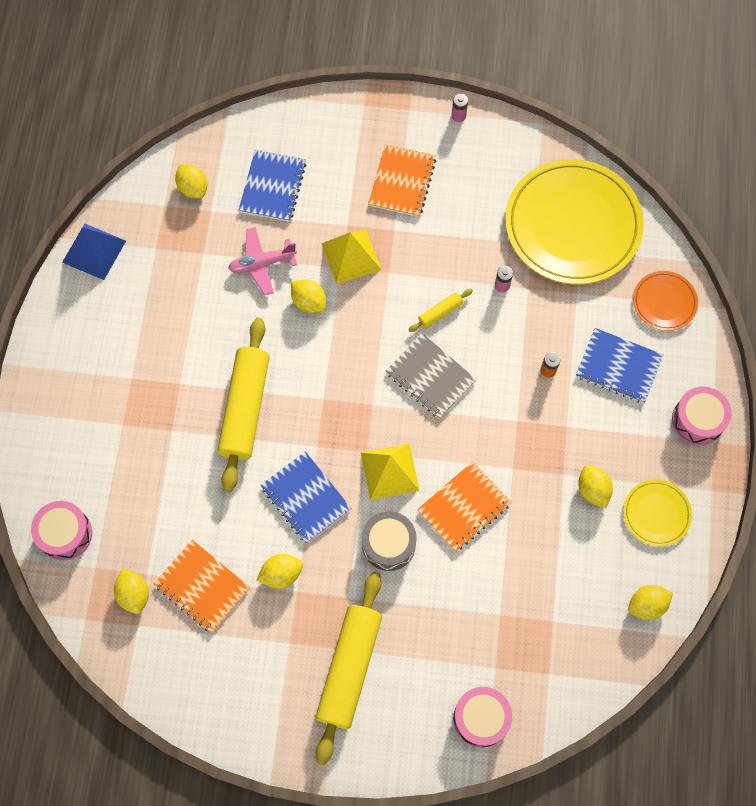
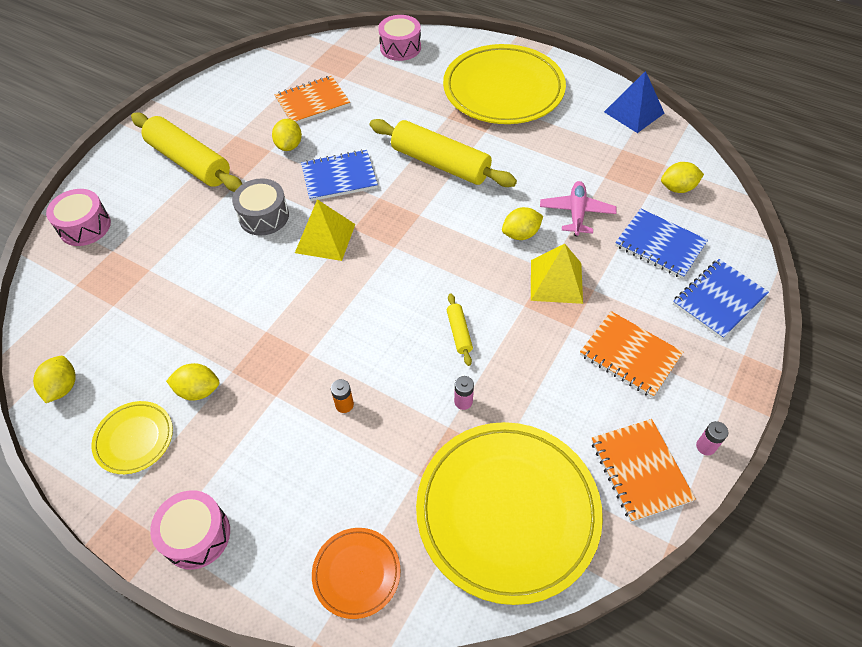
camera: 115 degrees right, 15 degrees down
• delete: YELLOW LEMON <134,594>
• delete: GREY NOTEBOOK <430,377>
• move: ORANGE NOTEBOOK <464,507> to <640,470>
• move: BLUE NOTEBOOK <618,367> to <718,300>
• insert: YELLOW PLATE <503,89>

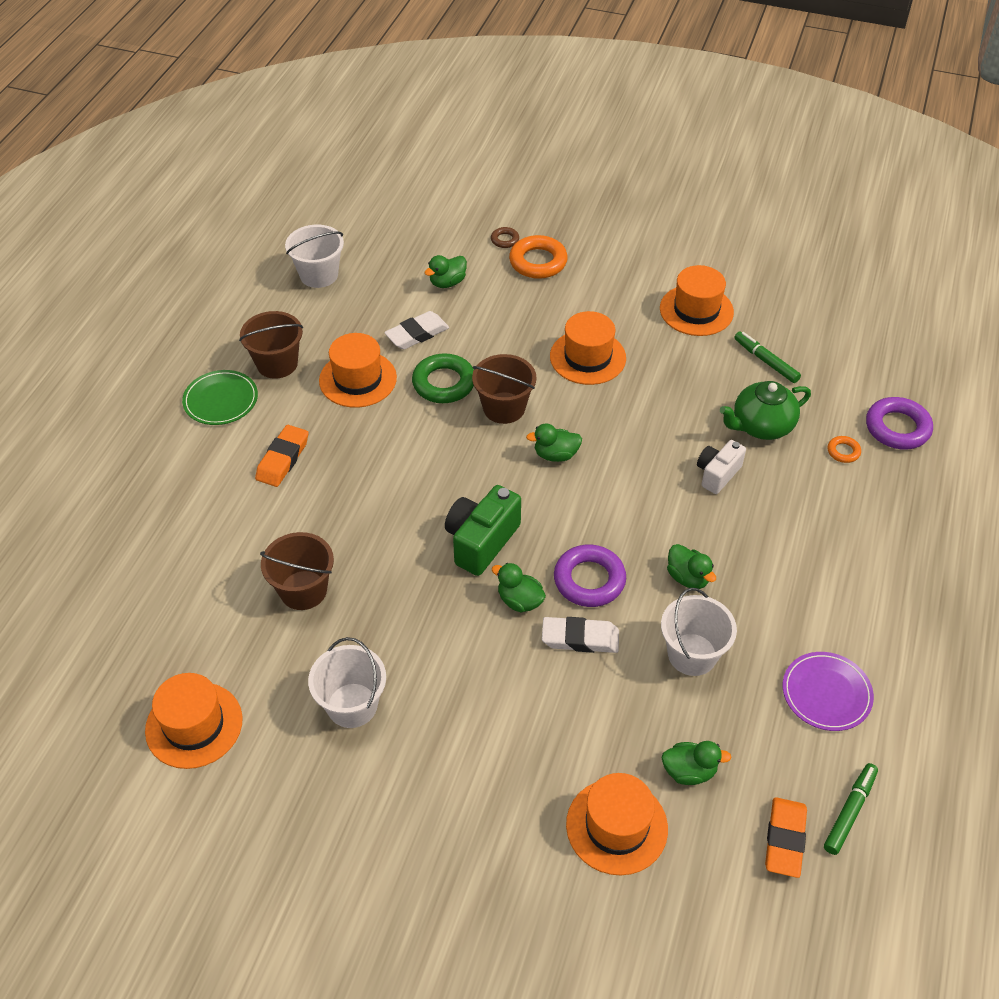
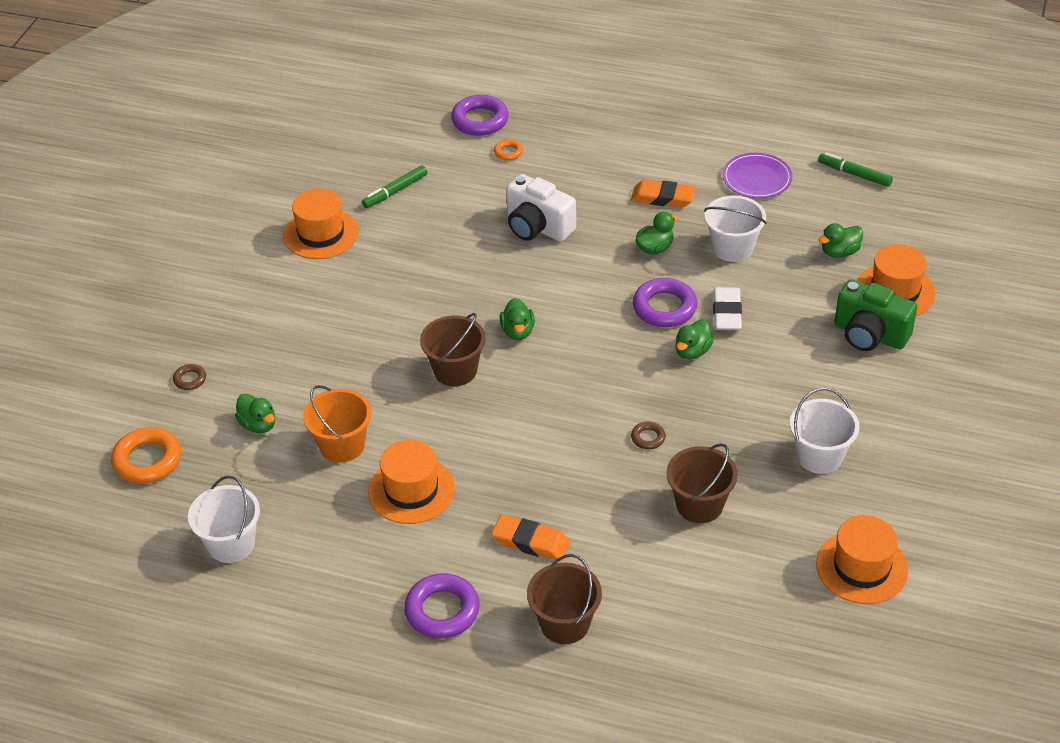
camera: 90 degrees left, 5 degrees down
• replace: GREEN PLATE <221,400> to PURPLE RING <442,610>
• move: BROWN BUCKET <277,363> to <564,623>
• replace: WHITE ERASER <417,334> to ORANGE BUCKET <342,445>
• delete: GREEN RING <444,383>
• move: GREEN CAMERA <481,541> to <869,334>
• move: ORANGE RING <538,262> to <147,460>
• delete: ORANGE HAT <587,357>
• rotate: GREEN DUCK <689,771> = <839,252> 120 degrees counterclockwise
• resize: WHITE CAMERA <717,474> = <537,227> x1.55
• delete: GREEN TEAPOT <761,426>
• move: ORANGE ERASER <784,839> to <663,198>
• insert: BROWN RING <648,438>

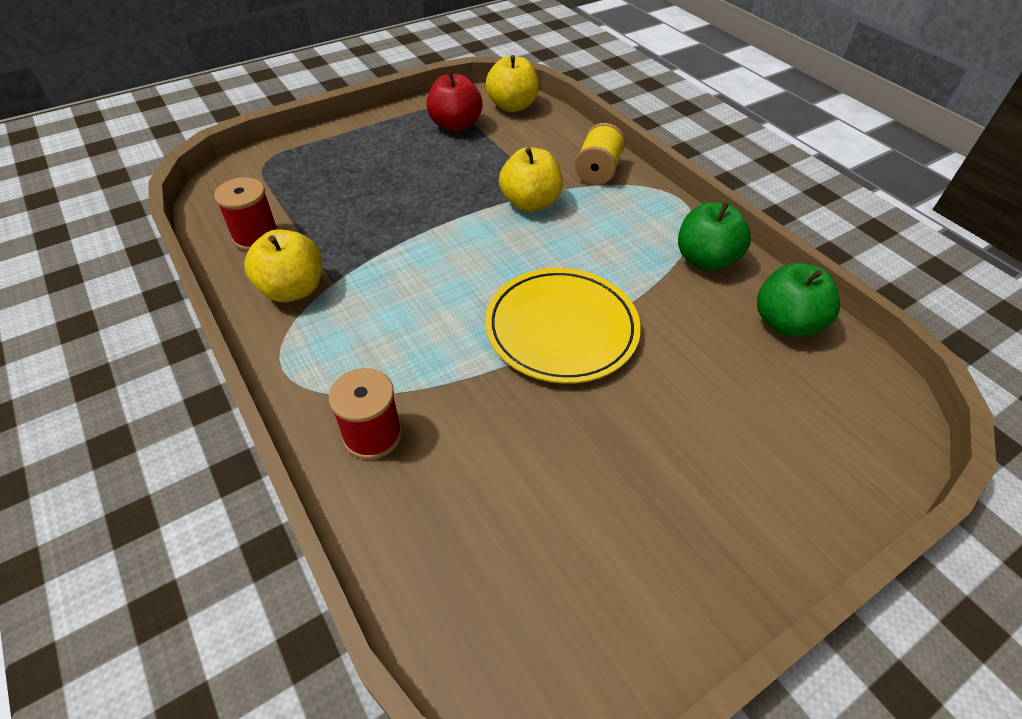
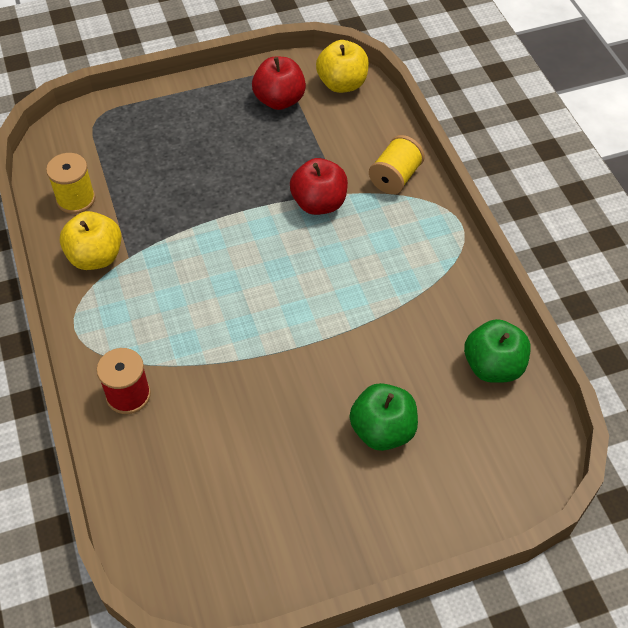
camera: 15 degrees right, 5 degrees up
• recolor: RED SPOOL <256,237> to YELLOW SPOOL <76,199>
• delete: YELLOW PLATE <561,329>
• recolor: YELLOW APPLE <530,203> to RED APPLE <319,203>
• move: GREEN APPLE <705,260> to <382,431>

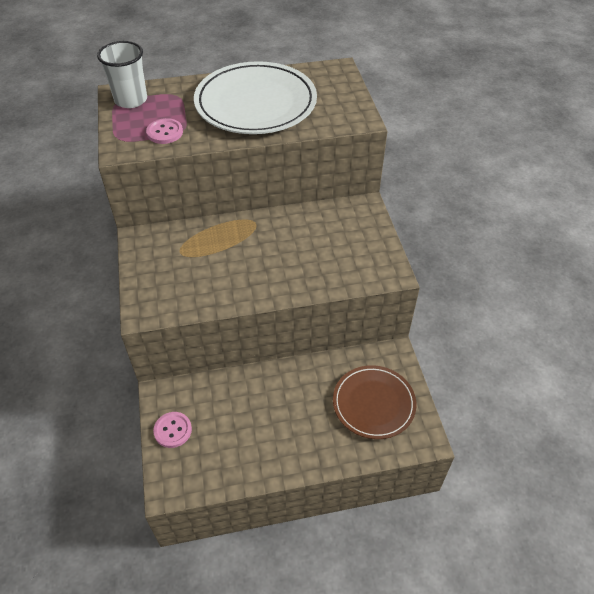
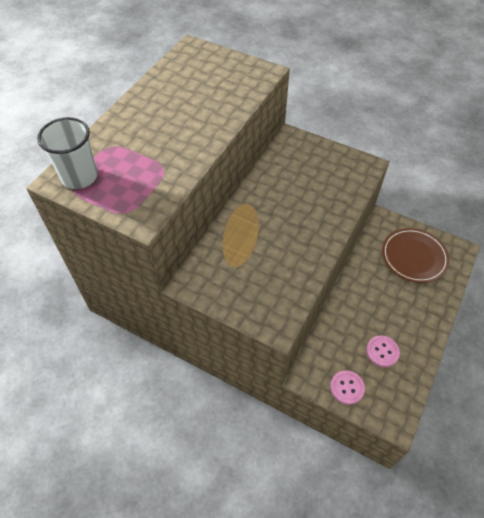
camera: 50 degrees left, 5 degrees up
• move: PINK BUTTON <165,132> to <382,352>
• delete: WHITE PLATE <255,103>

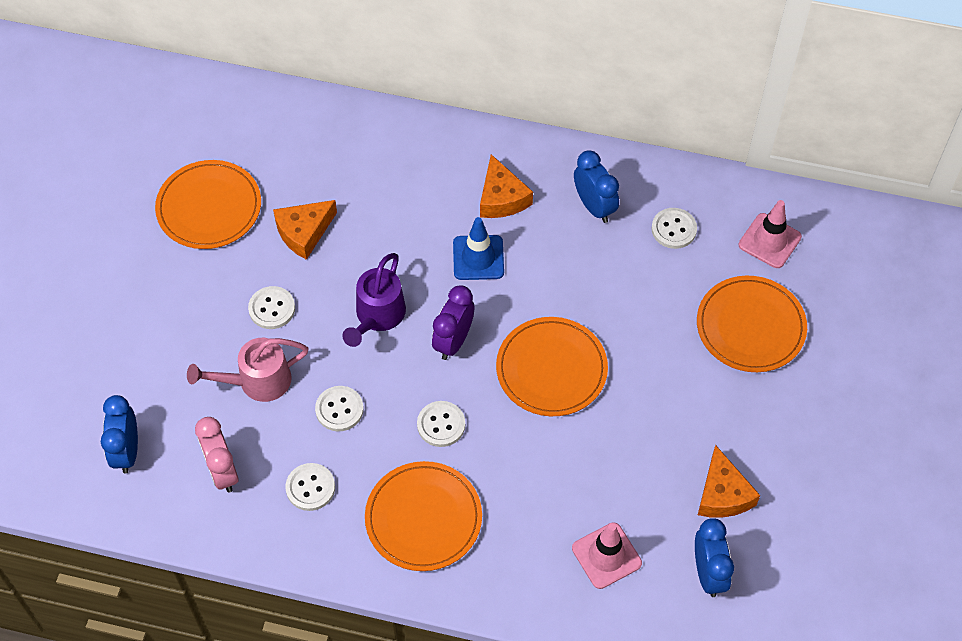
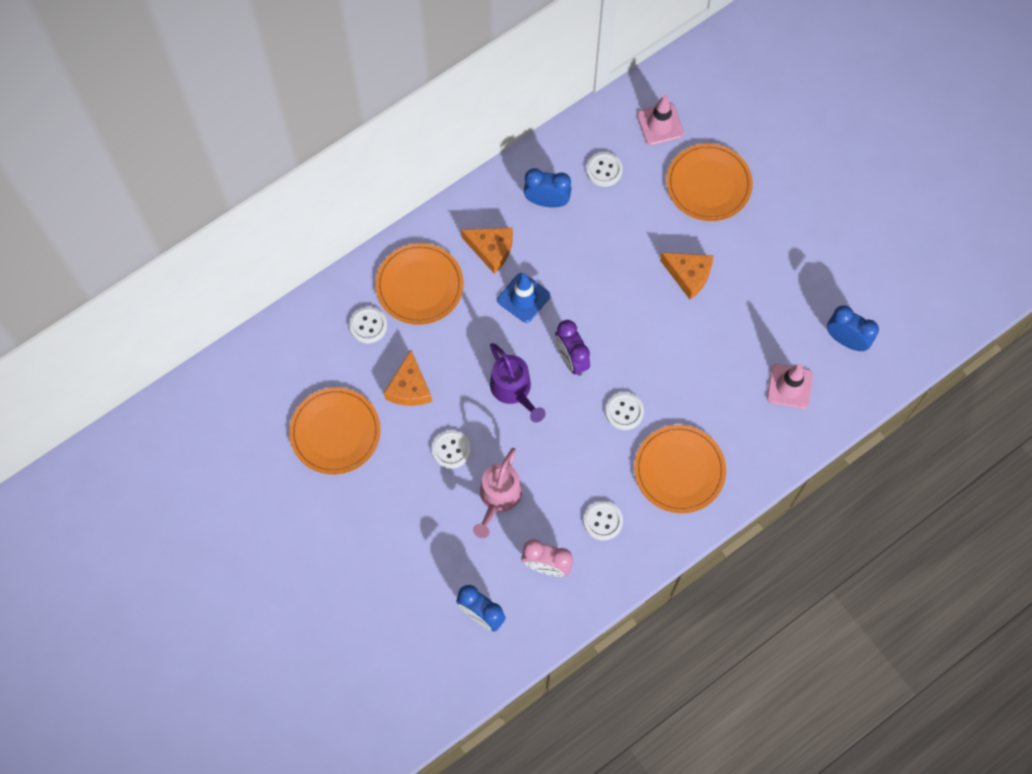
camera: 50 degrees left, 10 degrees up
• move: WHITE BUTTON <339,409> to <368,325>
• move: ORANGE PLATE <551,369> to <419,285>
• move: ORANGE CHEESE <722,494> to <688,275>

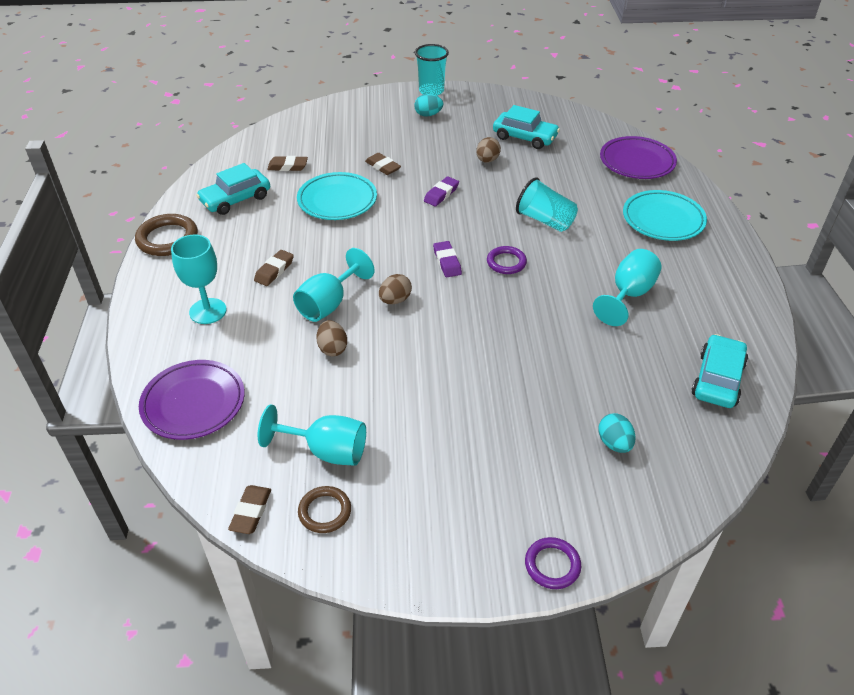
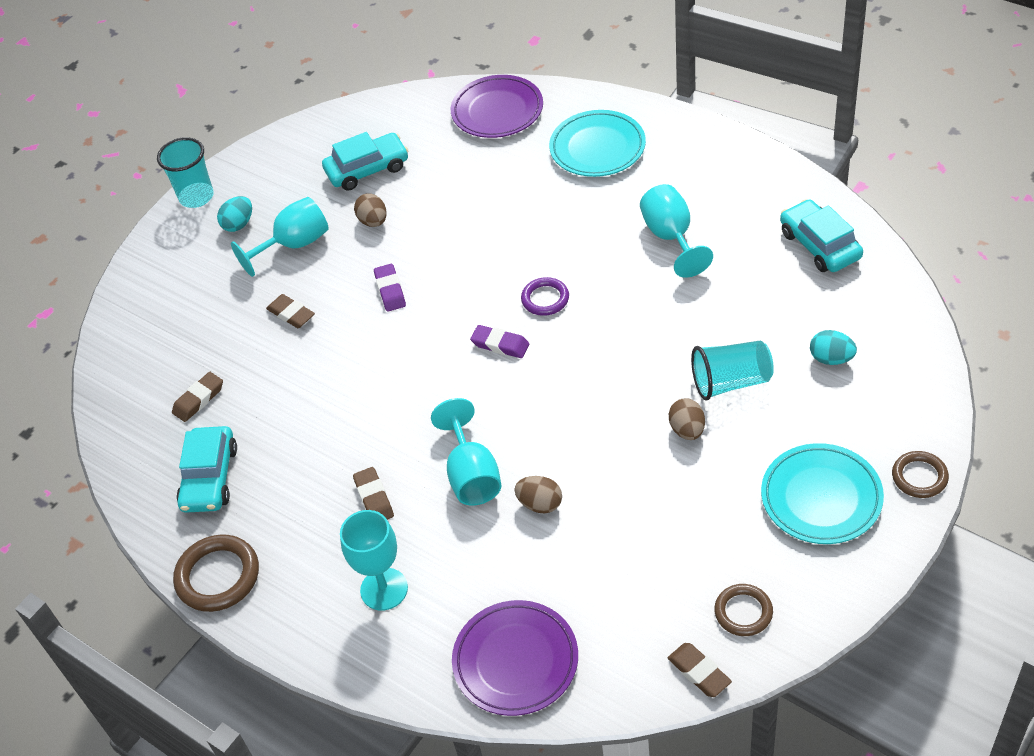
camera: 45 degrees left, 5 degrees up
• move: TURQUOISE GOBLET <326,451> to <294,245>
• move: TURQUOISE PLATE <337,200> to <821,498>
• rotate: BROWN ERASER <383,167> = <291,314> 45 degrees clockwise
• move: BROWN EGG <395,300> to <687,430>
• move: TURQUOISE CUP <545,220> to <731,382>
• recolor: PURPLE RING <552,565> to BROWN RING <919,477>

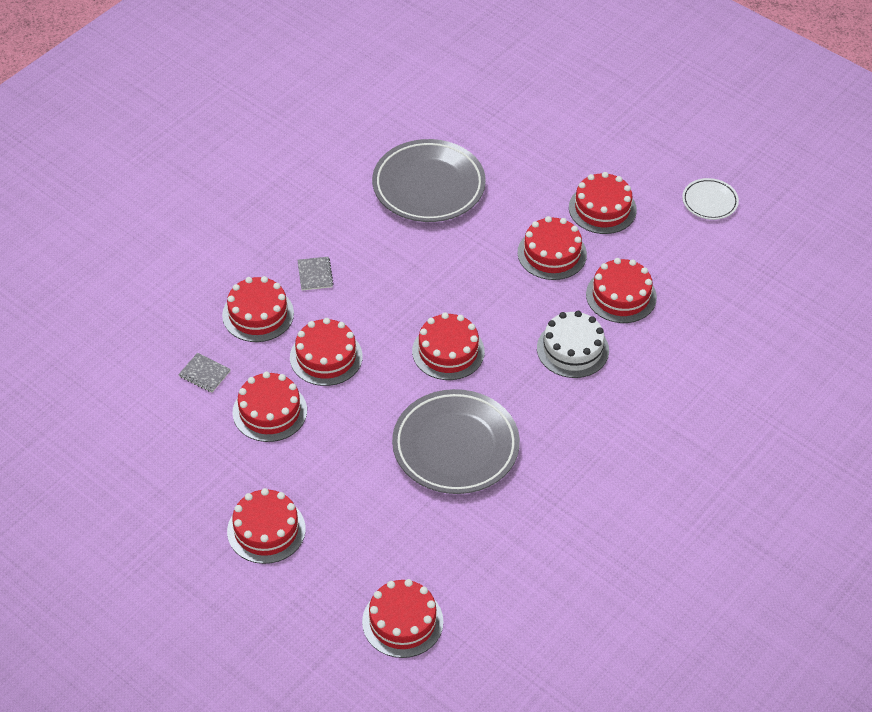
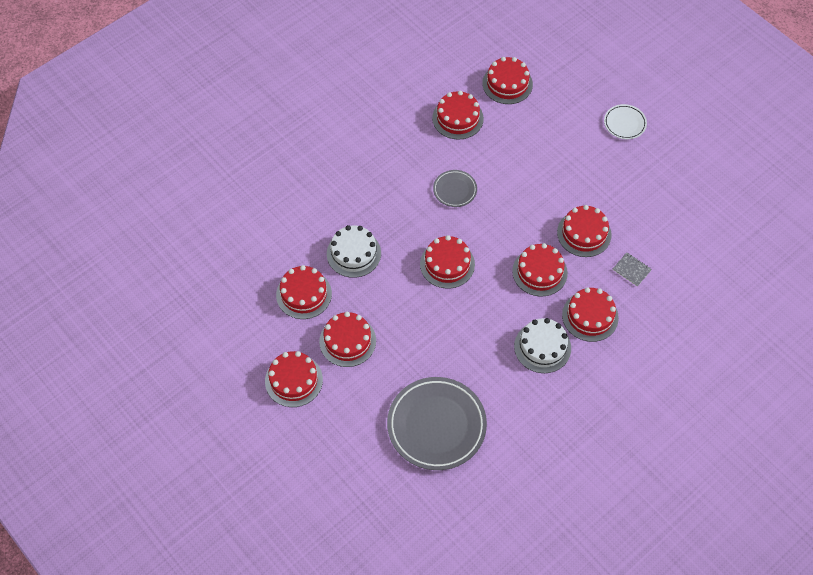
camera: 170 degrees left, 10 degrees up
• move: RED CAKE <266,530> to <457,118>
• replace: GREY NOTEBOOK <315,274> to WHITE CAKE <542,347>
• resize: GREY PLATE <455,446> = <455,190> x0.49
• move: WHITE PLATE <709,201> to <624,123>

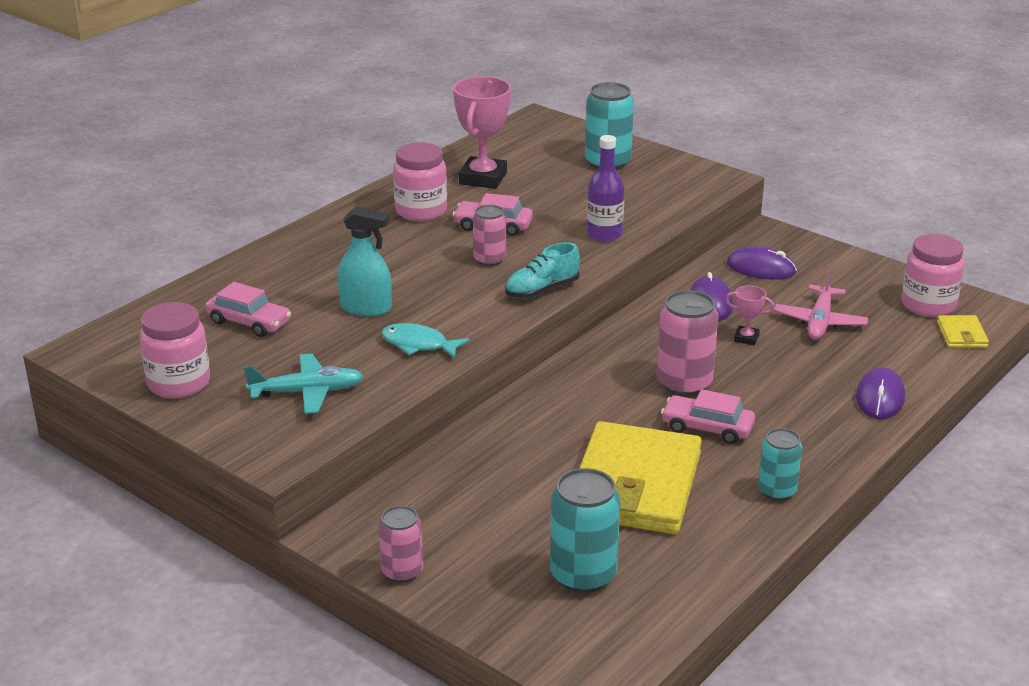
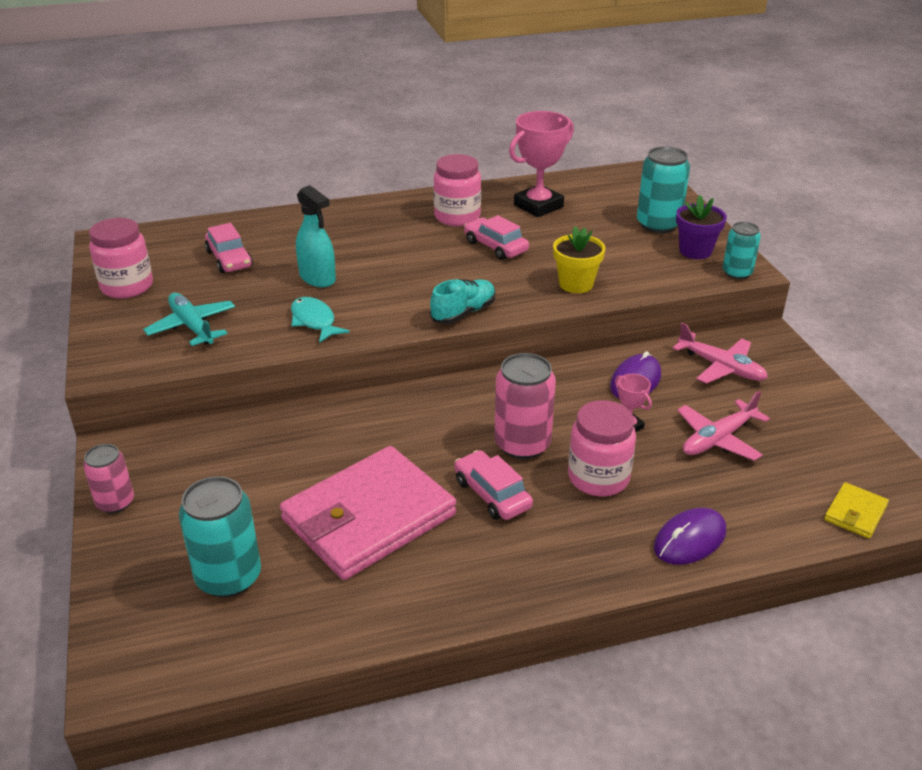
camera: 35 degrees right, 5 degrees up
• rotate: TURQUOISE PLANE <307,392> = <192,327> 150 degrees counterclockwise
• delete: PINK CAN <489,259>
• rotate: TURQUOISE SHOE <542,290> = <463,312> 135 degrees clockwise
• recolor: YELLOW WALLET <635,485> to PINK WALLET <368,517>
• replace: PURPLE BOTTLE <604,235> to YELLOW FLOWER POT <576,284>
• replace: PURPLE MOUSE <761,268> to PINK PLANE <721,367>
• move: TURQUOISE CAN <777,491> to <737,273>
• move: PINK JAR <928,305> to <598,478>
• insert: PURPLE FLOWER POT <695,251>

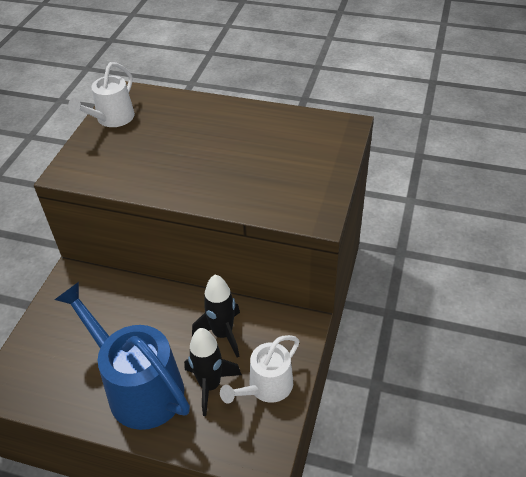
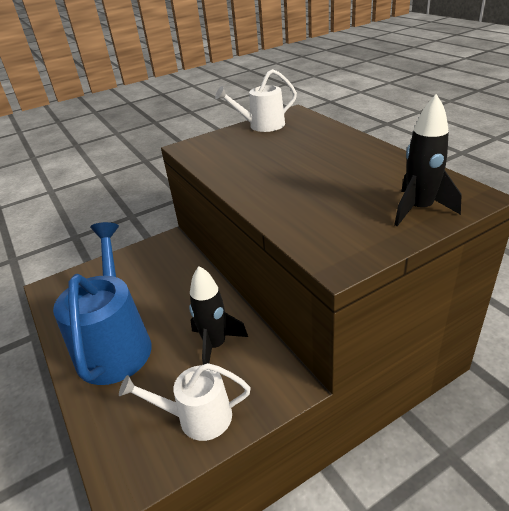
camera: 45 degrees right, 10 degrees down
• move: BLACK ROCKET <210,385> to <419,209>

